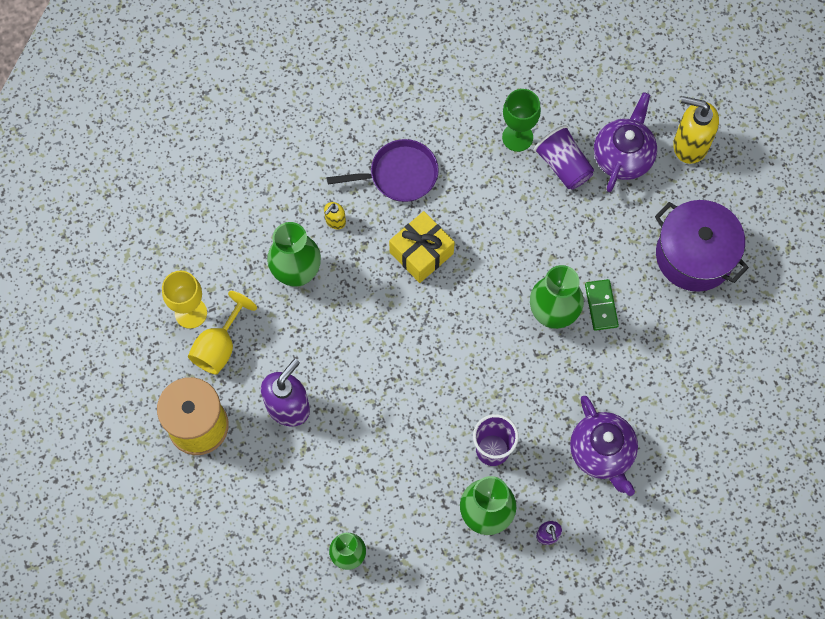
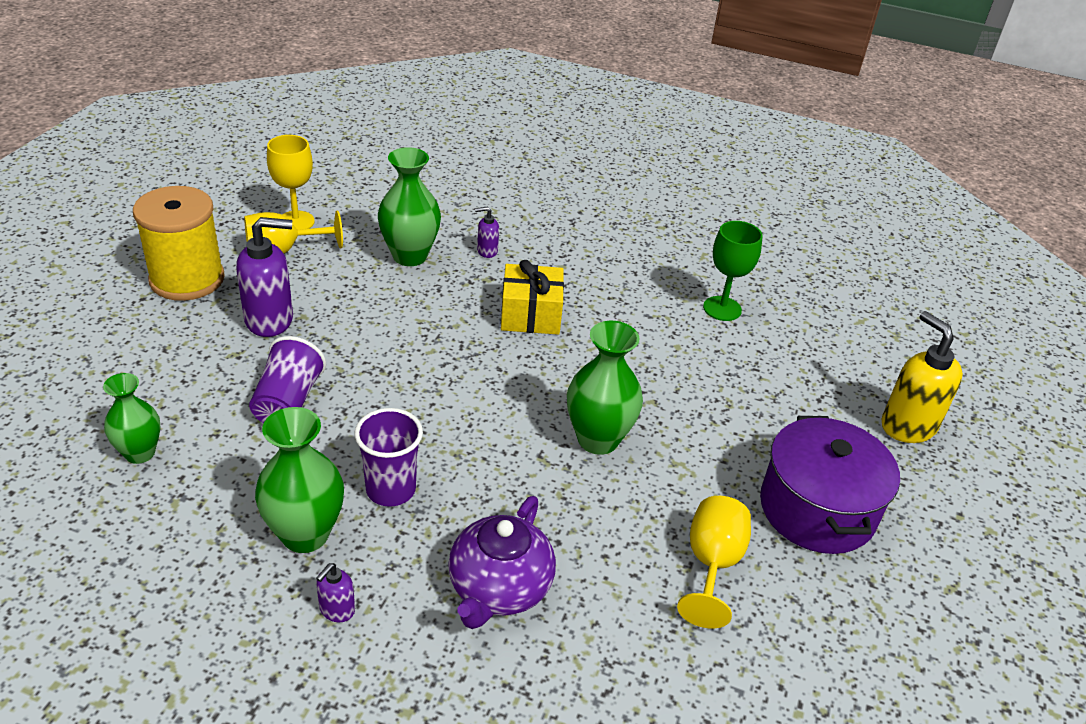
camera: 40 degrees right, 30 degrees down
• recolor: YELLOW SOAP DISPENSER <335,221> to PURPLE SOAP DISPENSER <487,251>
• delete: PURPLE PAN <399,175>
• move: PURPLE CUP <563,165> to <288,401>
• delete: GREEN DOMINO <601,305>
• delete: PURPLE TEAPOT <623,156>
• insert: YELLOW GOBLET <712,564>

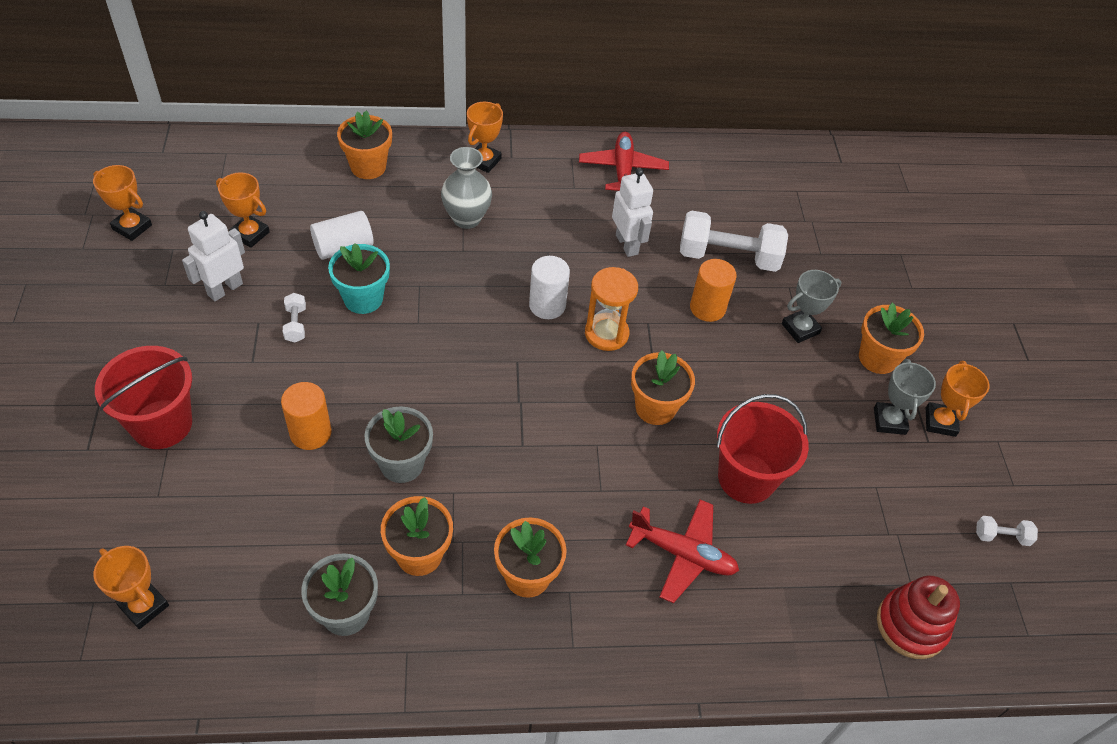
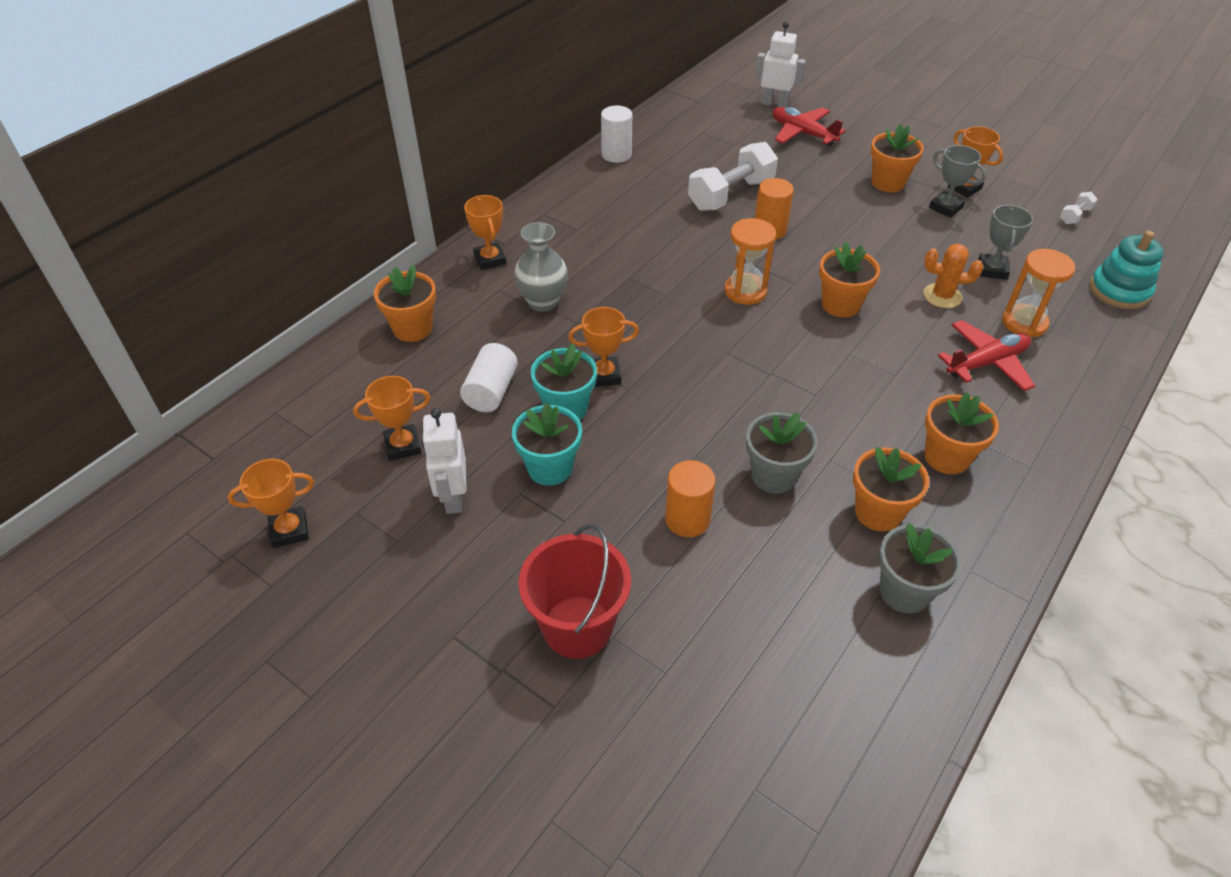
camera: 45 degrees left, 5 degrees down
• move: ORANGE TROPHY <143,606> to <604,375>
• replace: WHITE DUMBBELL <296,324> to TURQUOISE FLOWER POT <550,468>
• move: WHITE CYLINDER <547,305> to <616,154>
• move: RED PLANE <622,170> to <802,133>
• move: WHITE ROBOT <627,244> to <774,104>
• replace: RED BUCKET <746,478> to ORANGE CACTUS <942,296>
• move: GREY TROPHY <800,328> to <992,270>
• recolor: RED STACKING TOY <911,625> to TURQUOISE STACKING TOY <1119,291>
• insert: ORANGE HOURGLASS <1024,323>

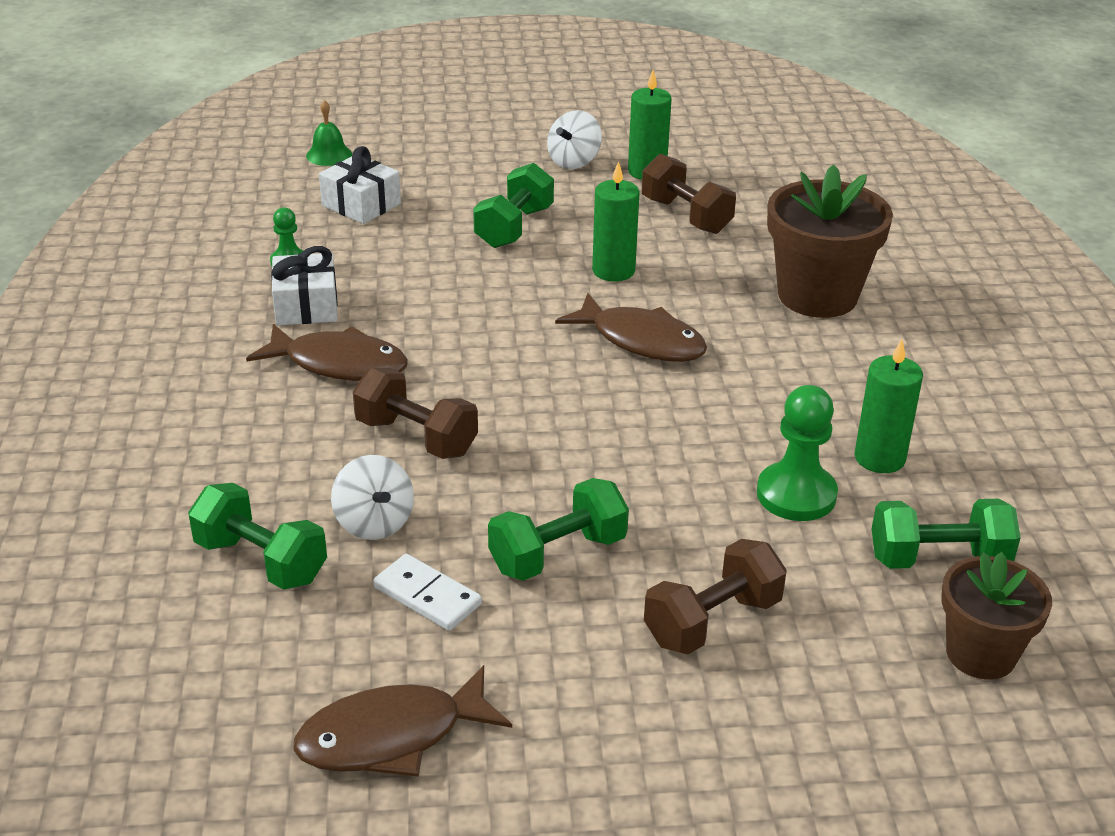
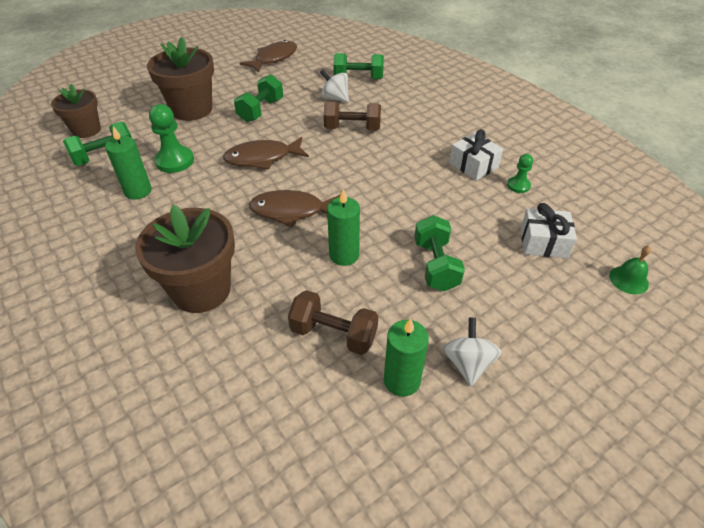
camera: 150 degrees right, 10 degrees up
• move: BROWN FISH <339,364> to <262,158>
• delete: WHITE DOMINO <427,596>
• replace: BROWN DUMBBELL <712,621> to BROWN FLOWER POT <192,109>

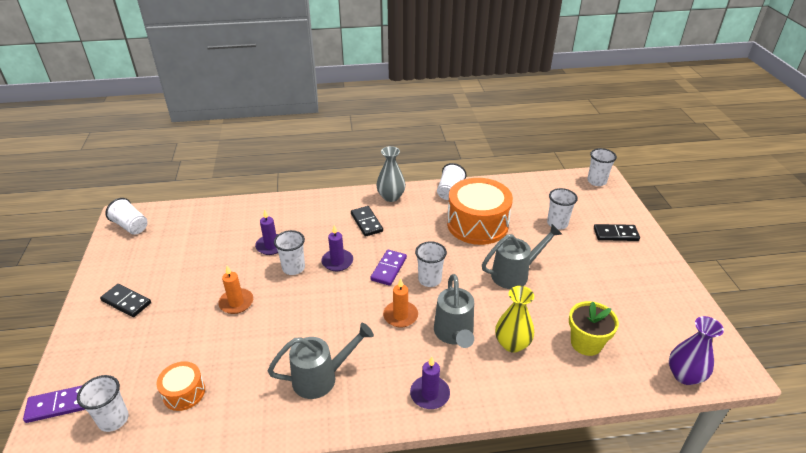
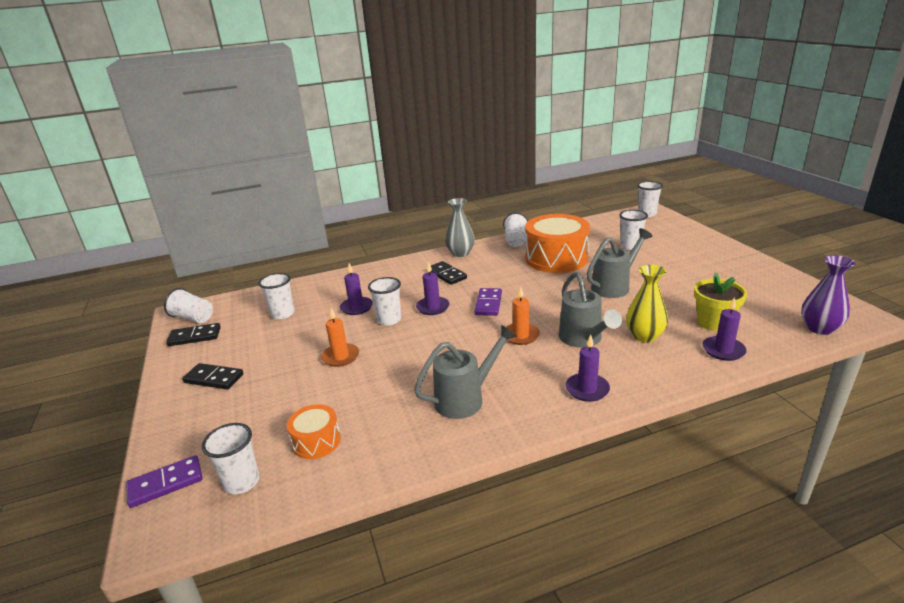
camera: 10 degrees left, 10 degrees down
• move: WHITE CUP <429,280> to <282,314>
• move: BLACK DOMINO <615,234> to <194,337>
• insert: PURPLE CANDLE <723,350>

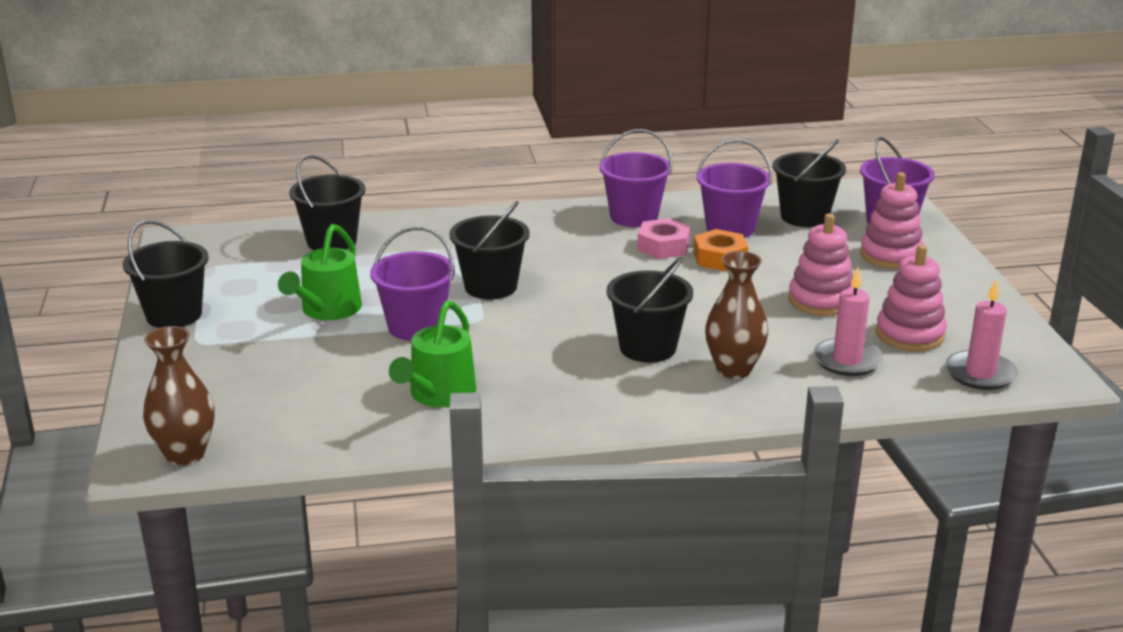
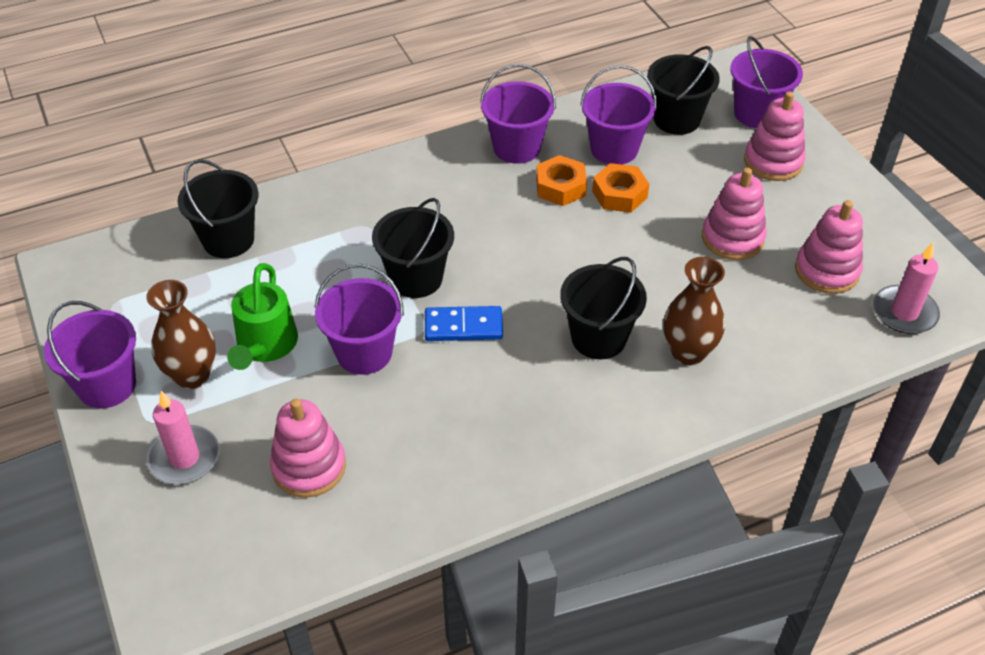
camera: 15 degrees left, 20 degrees up
• recolor: BLACK BUCKET <174,315> to PURPLE BUCKET <107,385>
• move: BROWN VASE <185,454> to <192,375>
• delete: GREEN WATERING CAN <438,395>
• recolor: PINK NUT <663,246> to ORANGE NUT <560,187>
• move: PINK CANDLE <847,360> to <184,458>
• insert: PINK STACKING TOY <309,467>
• insert: BLUE DOMINO <463,326>

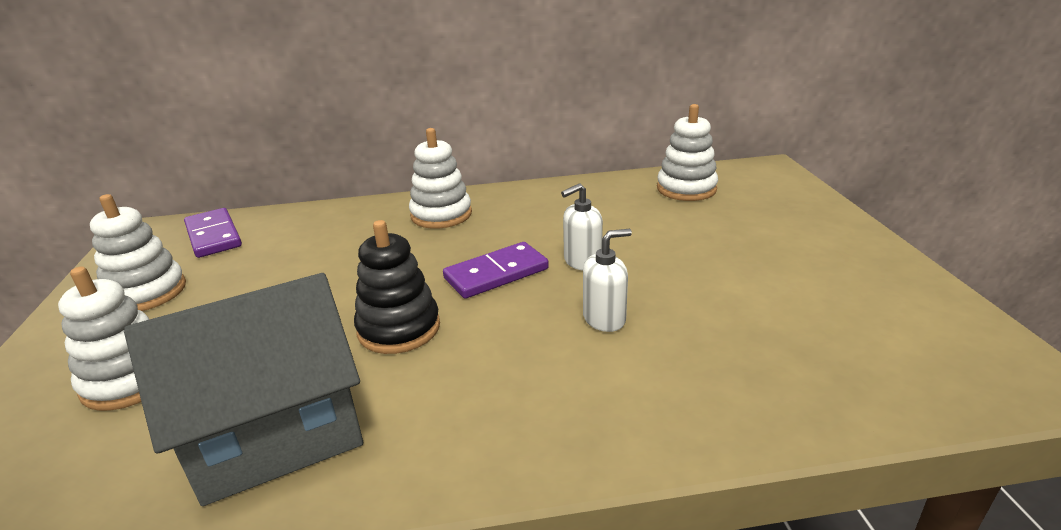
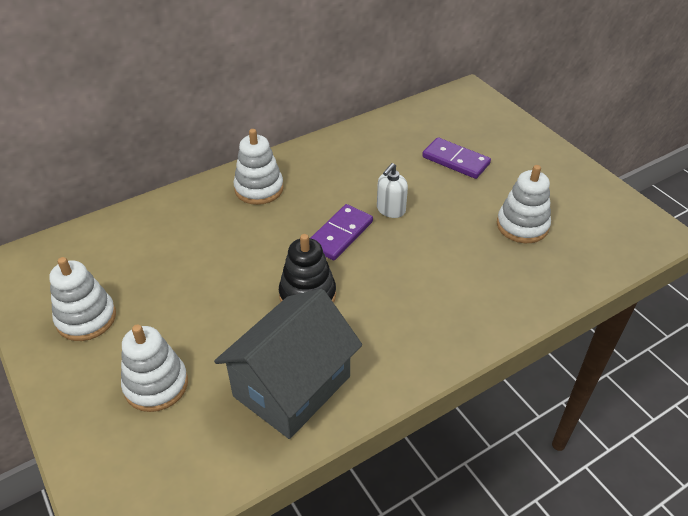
camera: 25 degrees left, 15 degrees up
• move: PURPLE DOMINO <213,236> to <455,160>
• delete: WHITE SOAP DISPENSER <604,319>
• move: WHITE STACKING TOY <686,189> to <522,225>

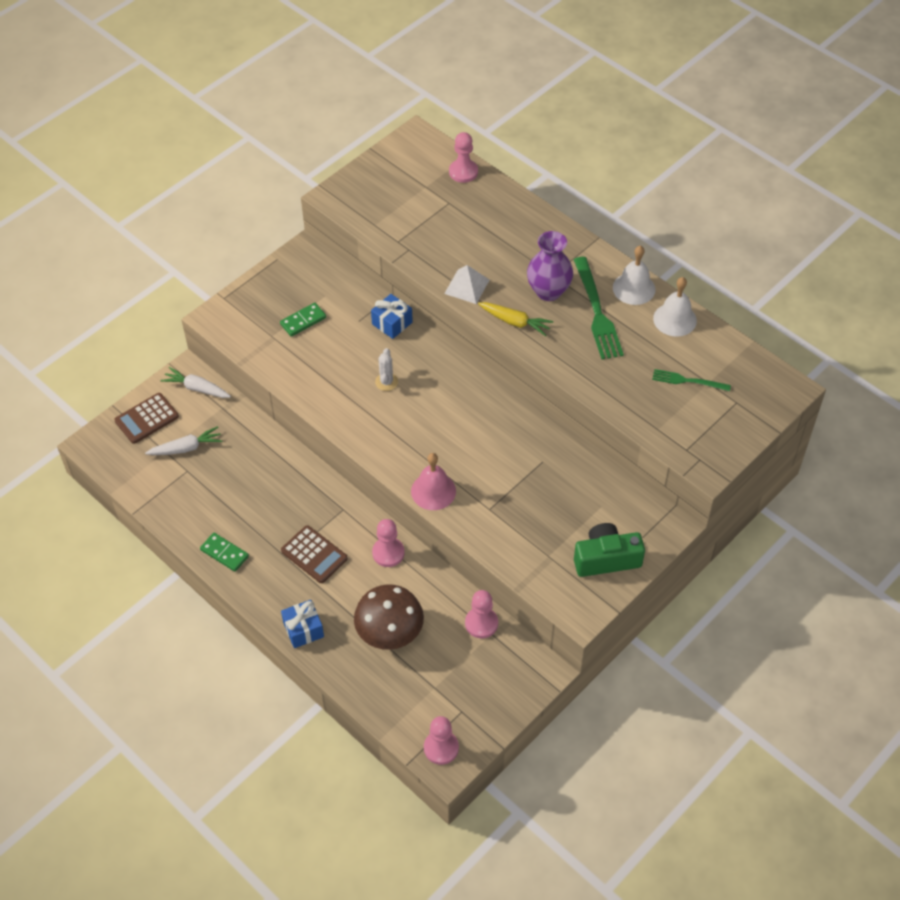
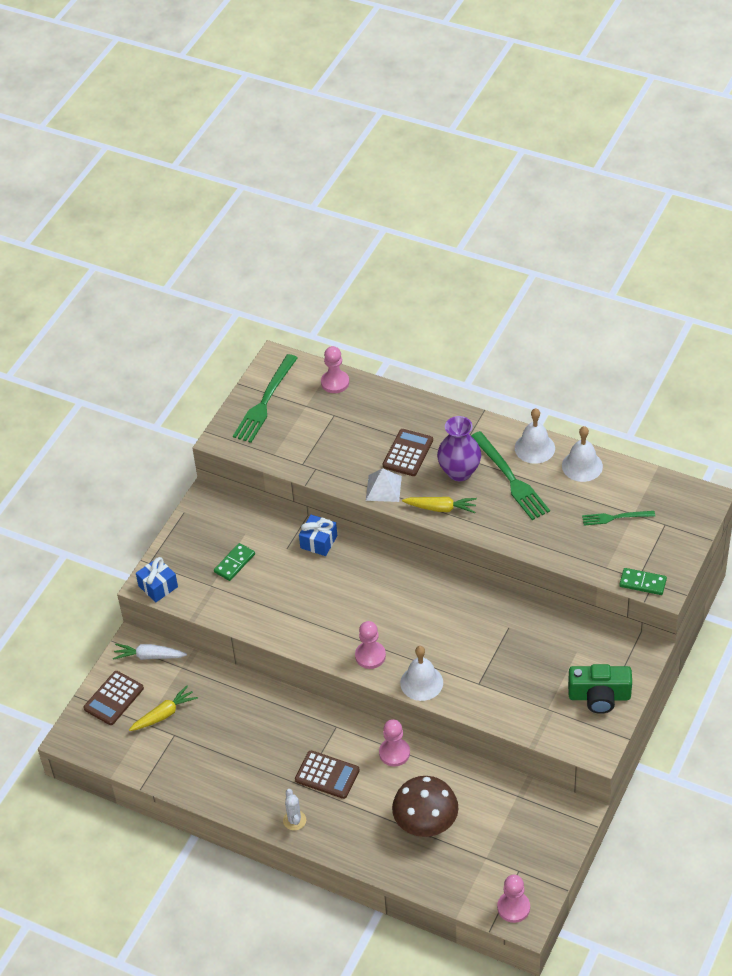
camera: 15 degrees left, 5 degrees down
• recolor: WHITE CARROT <186,448> to YELLOW CARROT <164,714>
• move: GREEN DOMINO <224,553> to <642,583>
• move: BLUE GIFT <303,629> to <158,586>
• move: WHITE CACTUS <386,382> to <294,820>
• recolor: PINK BELL <433,491> to WHITE BELL <421,682>
• move: PINK PAWN <481,623> to <370,656>
• rotate: GREEN CAMERA <606,559> = <599,696> 150 degrees counterclockwise
• insert: GREEN FORK <265,401>
• insert: BROWN CALCULATOR <408,453>

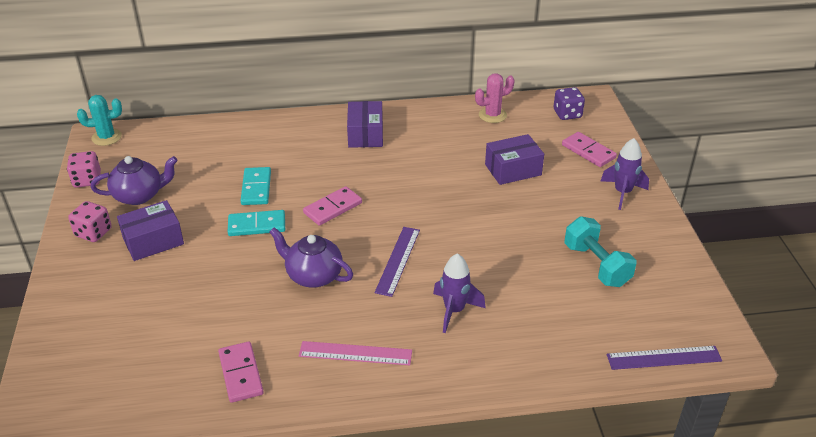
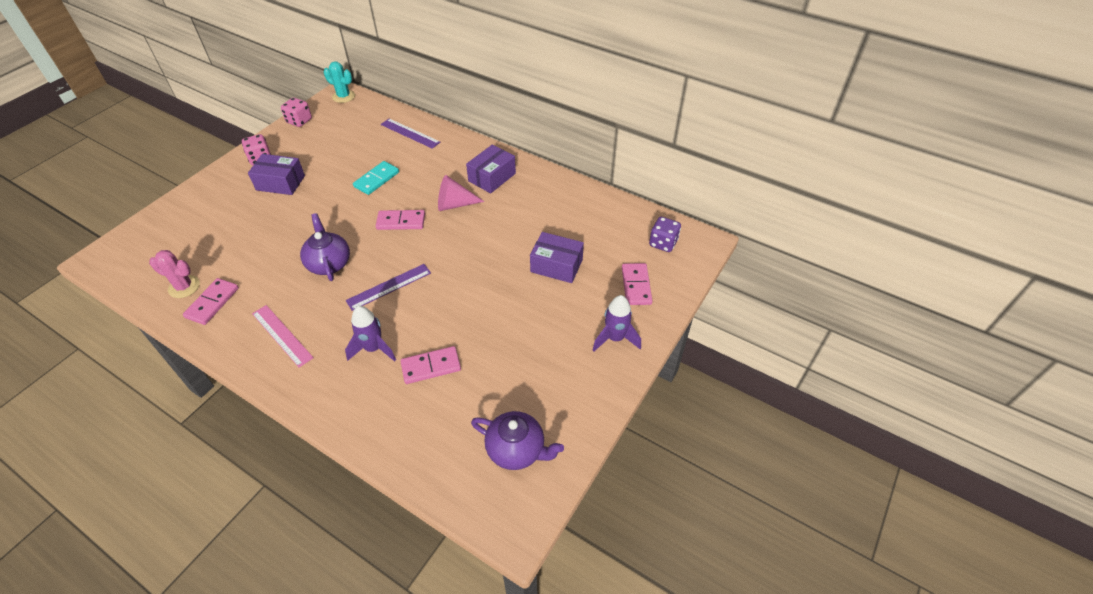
camera: 40 degrees right, 10 degrees up
• move: PURPLE TEAPOT <139,195> to <517,450>
• delete: TURQUOISE DOMINO <257,225>
• move: PINK CACTUS <492,115> to <184,287>
• delete: TURQUOISE DUMBBELL <596,265>
• move: PURPLE RULER <664,358> to <410,133>
• insert: PINK DOMINO <431,367>
• insert: PINK CONE <454,204>

